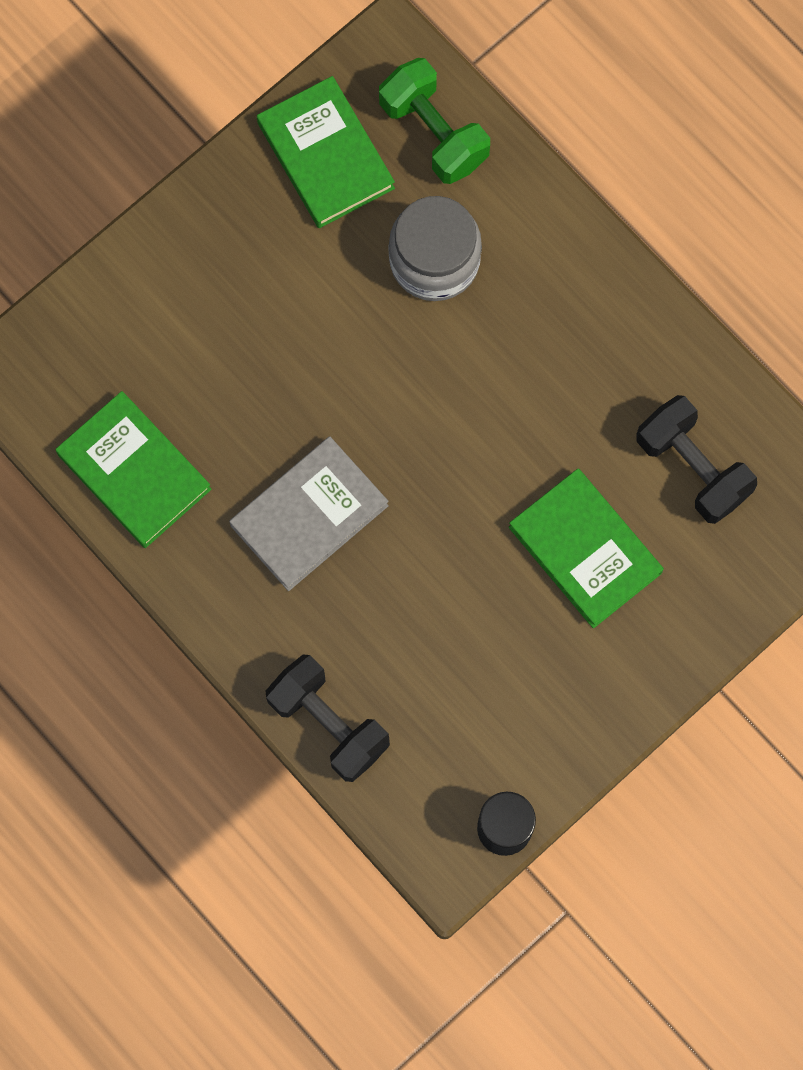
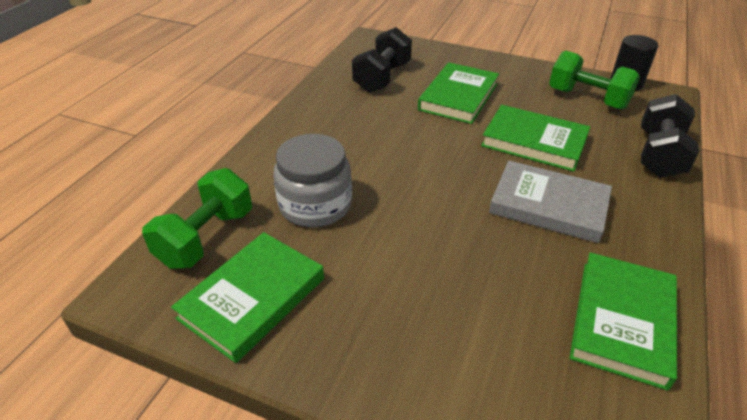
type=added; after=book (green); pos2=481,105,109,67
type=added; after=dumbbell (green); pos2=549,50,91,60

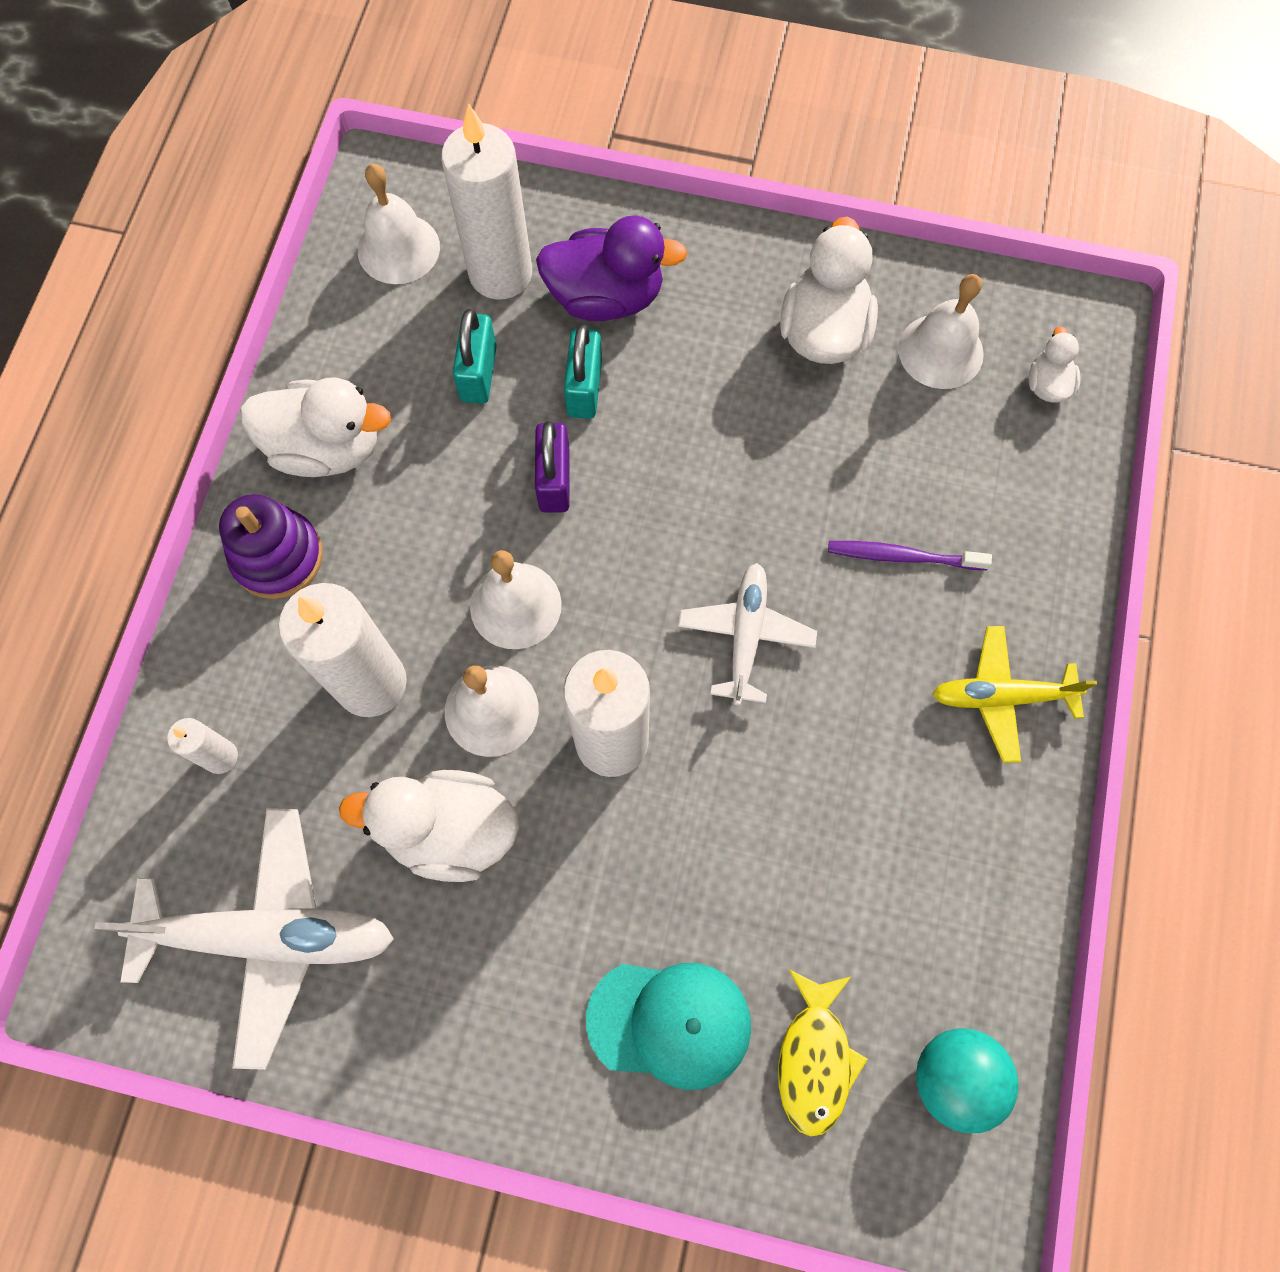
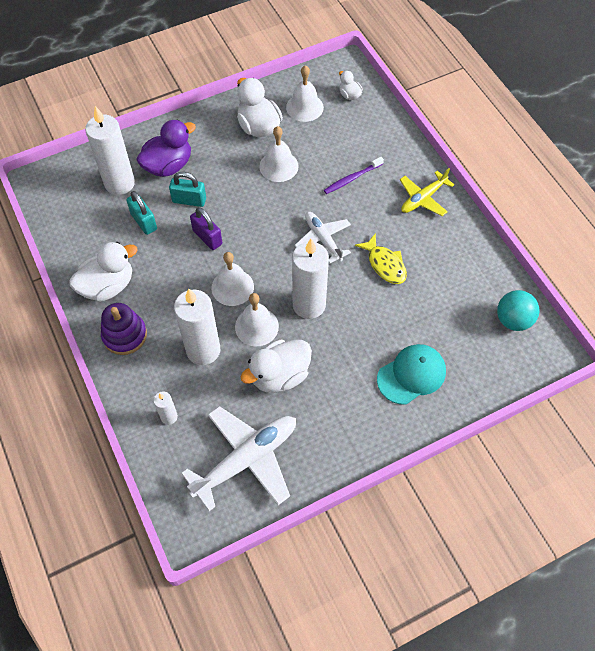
type=moved; before=bell (white); pos1=358,164,82,120; pos2=259,126,40,56
type=moved; before=fish (yellow); pos1=778,969,90,167; pos2=355,233,52,51
type=turned; before=padlock (turquoise); pos1=564,324,38,95; pos2=169,172,37,35; turn=-45

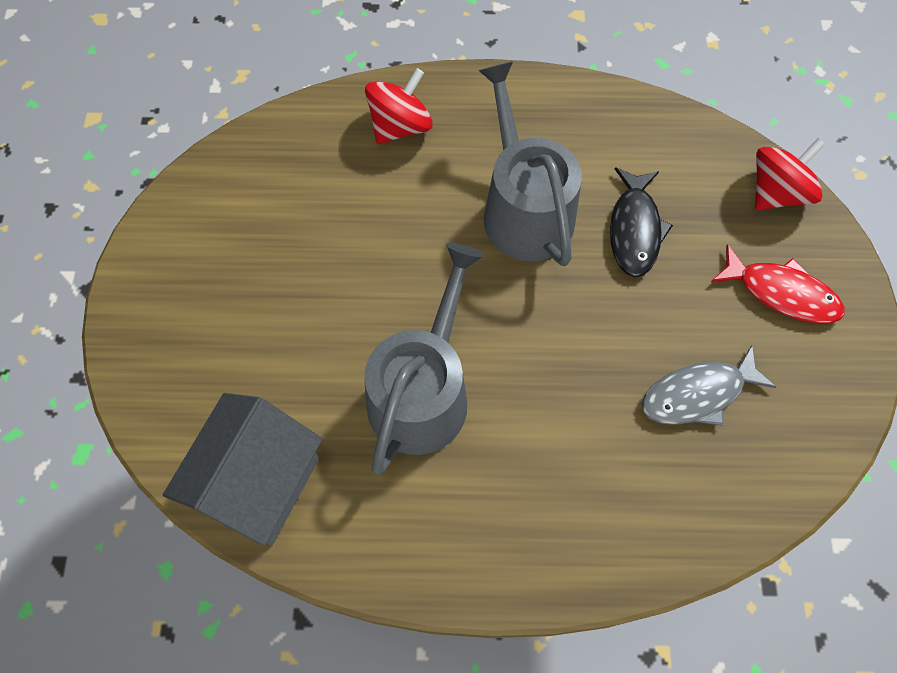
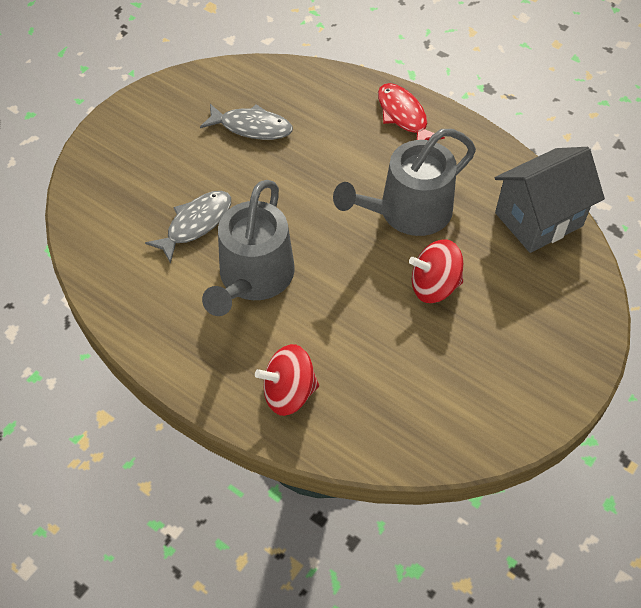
type=moved; before=fish (red); pos1=711,244,134,79; pos2=378,83,67,57
type=moved; before=spinning top (red); pos1=755,138,70,73; pos2=409,239,54,64
type=recoloured; before=fish (black); after=fish (grey); pos1=610,167,63,110; pos2=145,191,86,73

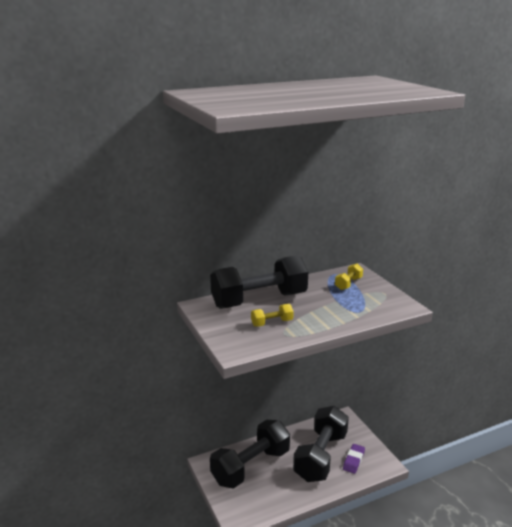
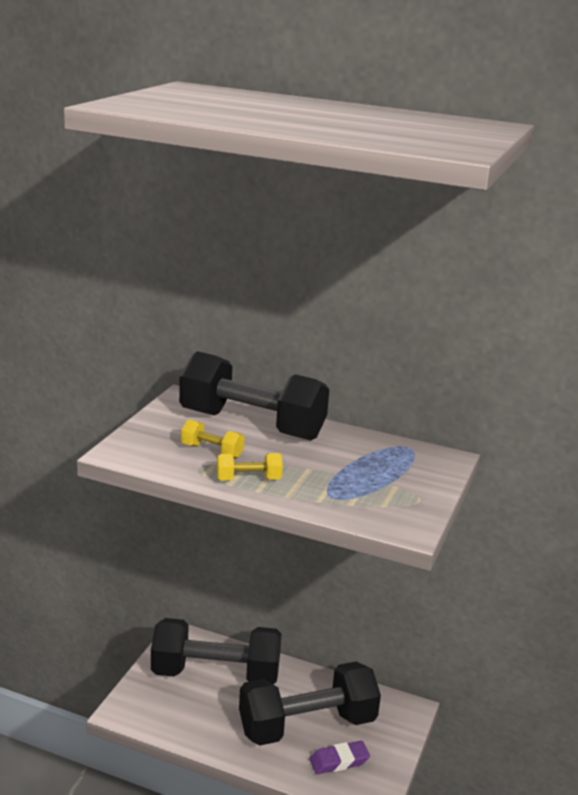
type=moved; before=dumbbell (yellow); pos1=335,264,28,26; pos2=217,453,66,27

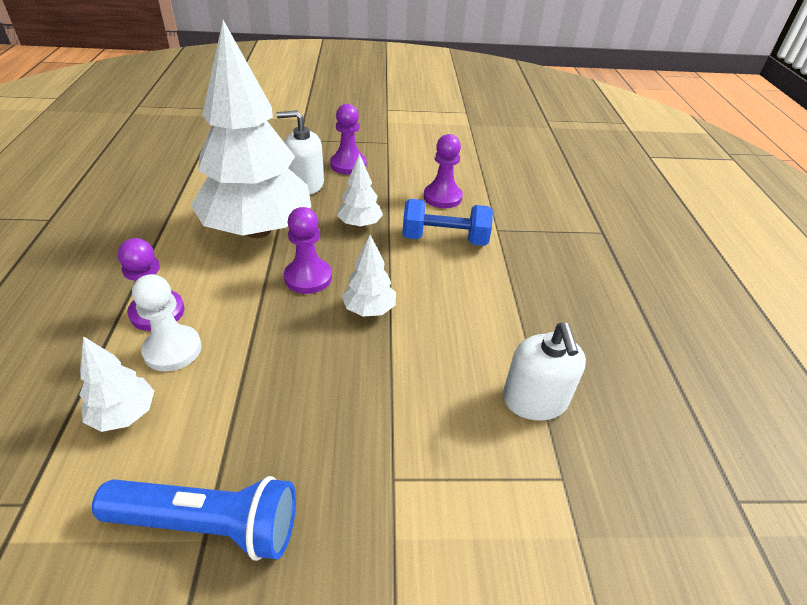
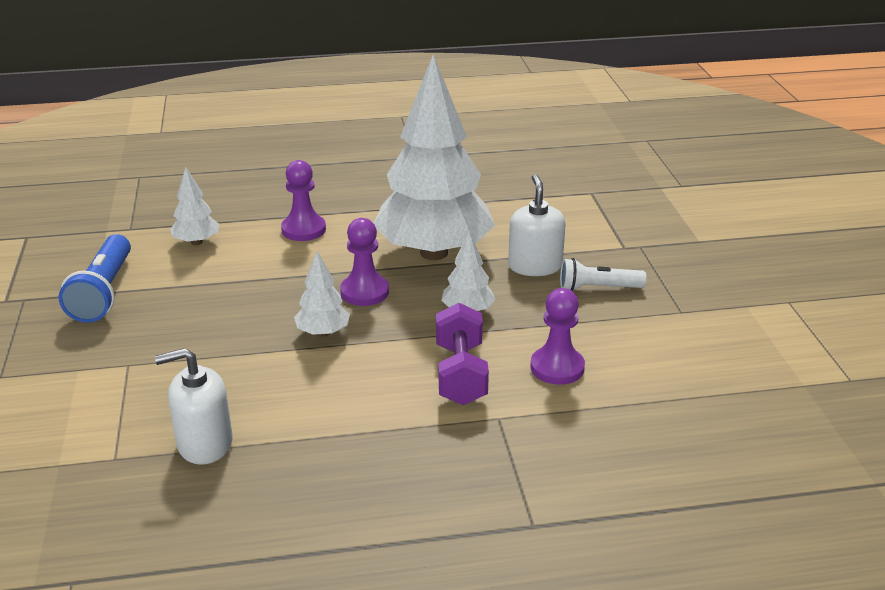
type=removed; before=pawn (white); pos1=132,274,70,97
type=replaced; before=pawn (purple); after=flashlight (white); pos1=330,104,37,71; pos2=560,258,87,33
type=recoloured; before=dumbbell (blue); after=dumbbell (purple); pos1=402,199,91,47; pos2=436,303,53,102

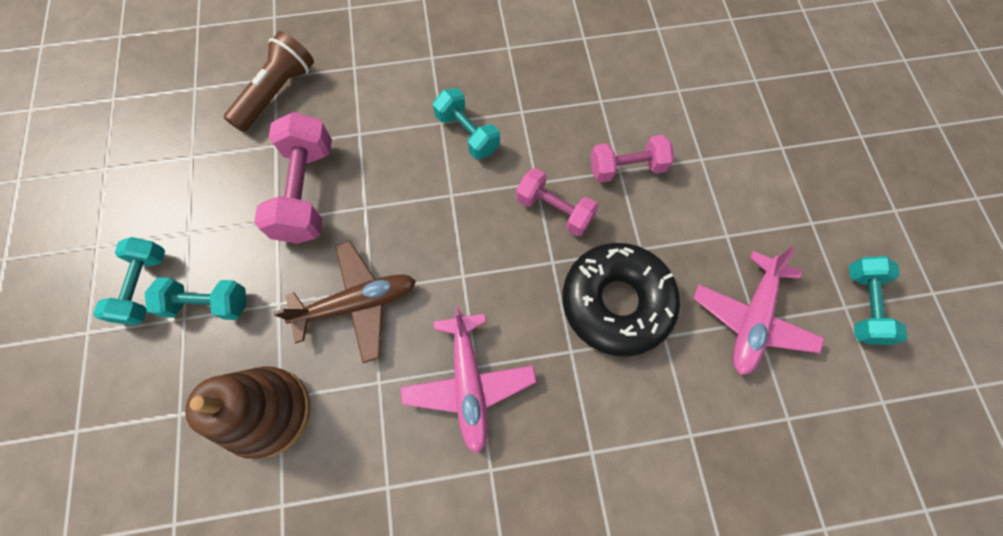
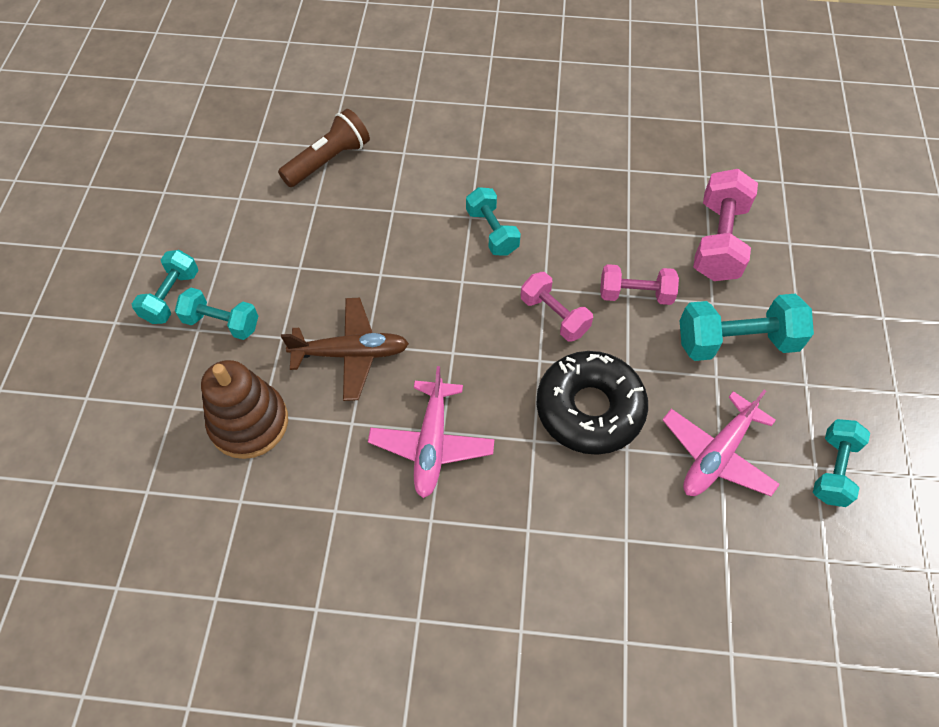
type=added; after=dumbbell (turquoise); pos2=680,294,134,67
type=moved; before=dumbbell (pink); pos1=254,112,78,132; pos2=693,169,65,112

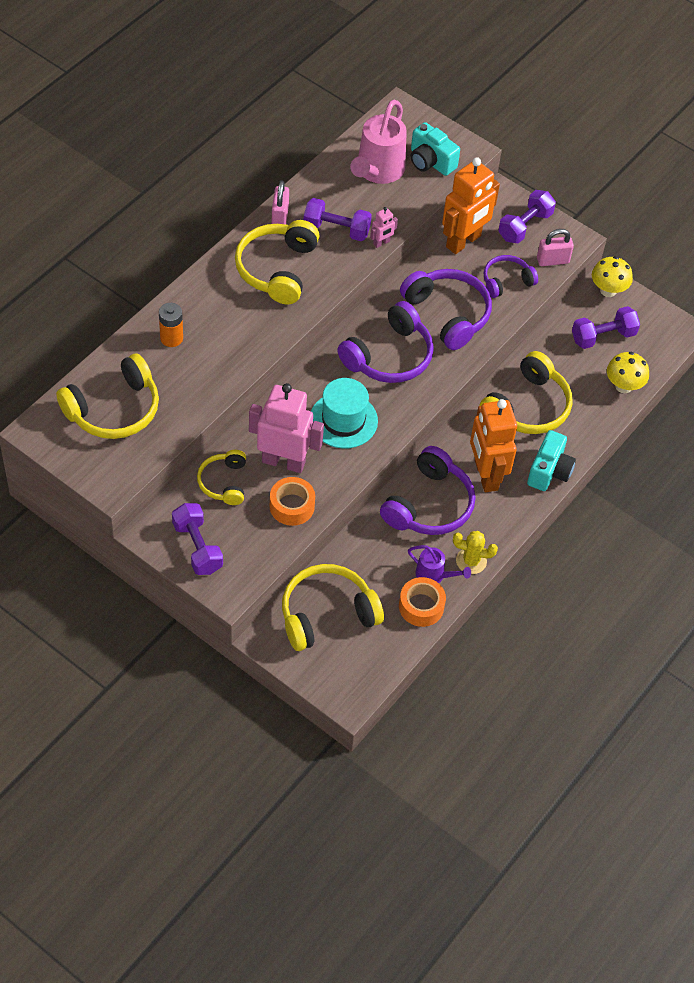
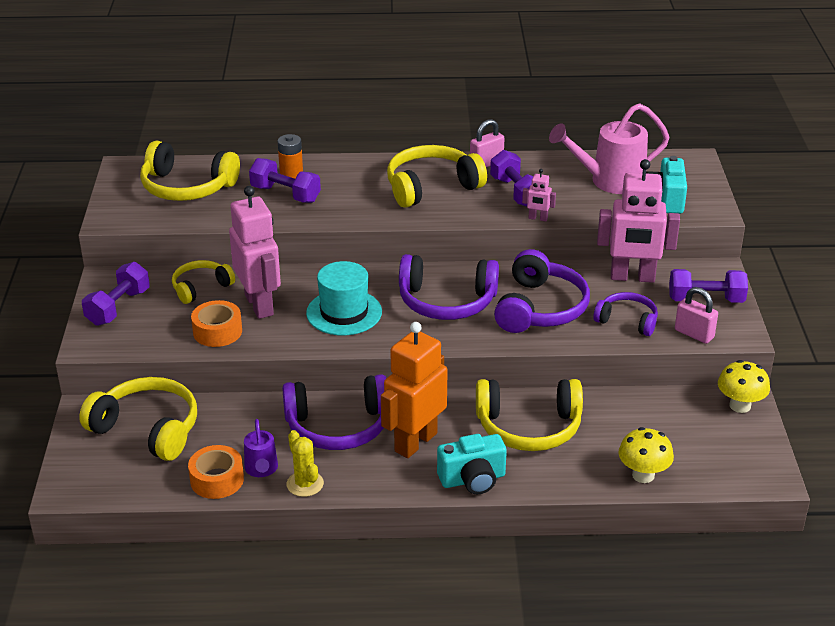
type=moved; before=dumbbell (purple); pos1=572,306,68,43; pos2=249,158,72,45
type=recoloured; before=robot (orange); after=robot (pink); pos1=442,157,58,97; pos2=597,159,83,124

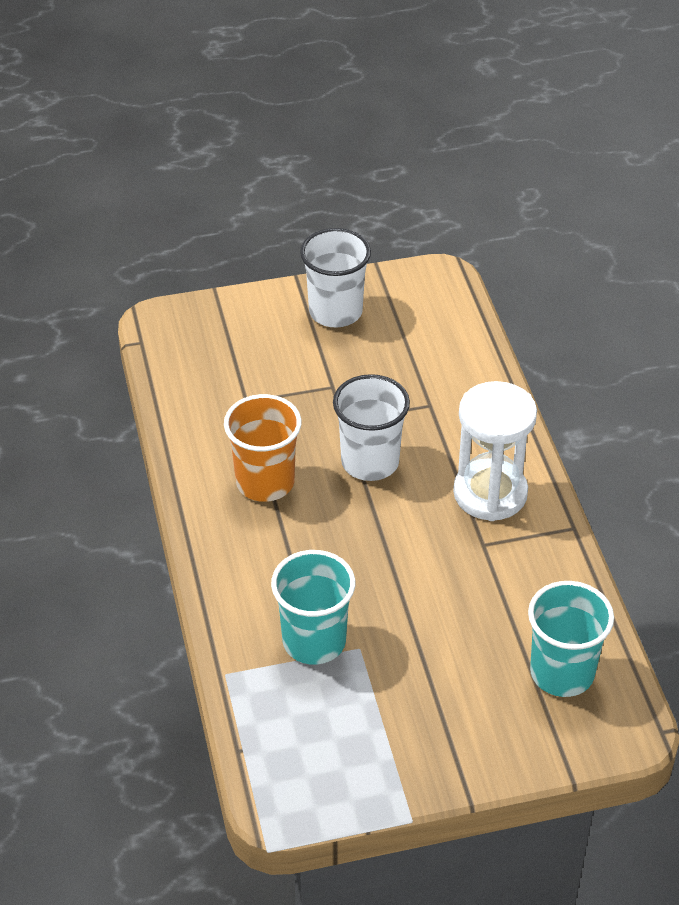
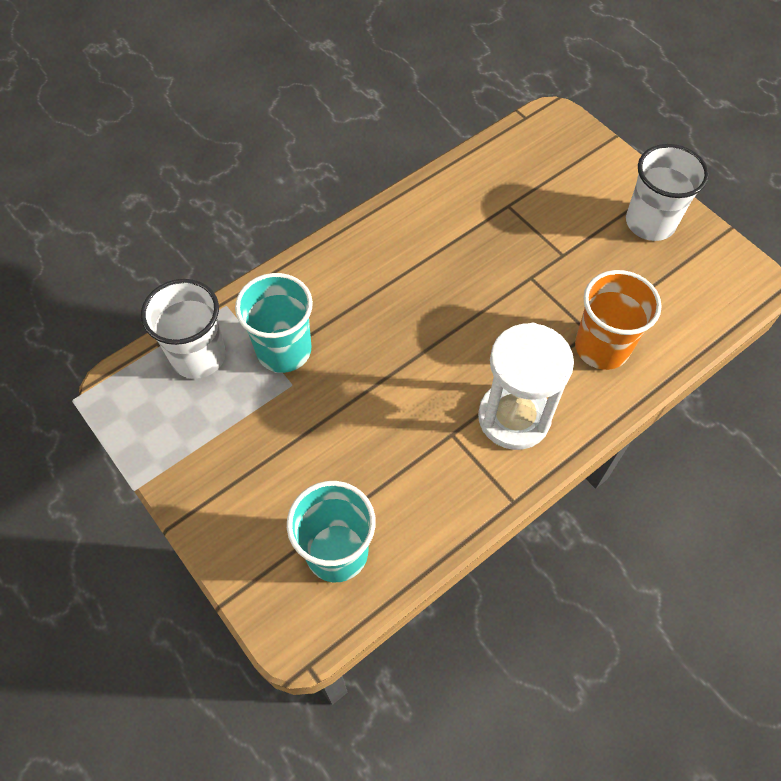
type=moved; before=cup (orange); pos1=224,394,78,108; pos2=575,270,87,100
type=moved; before=cup (white); pos1=333,374,77,107; pos2=141,279,85,100

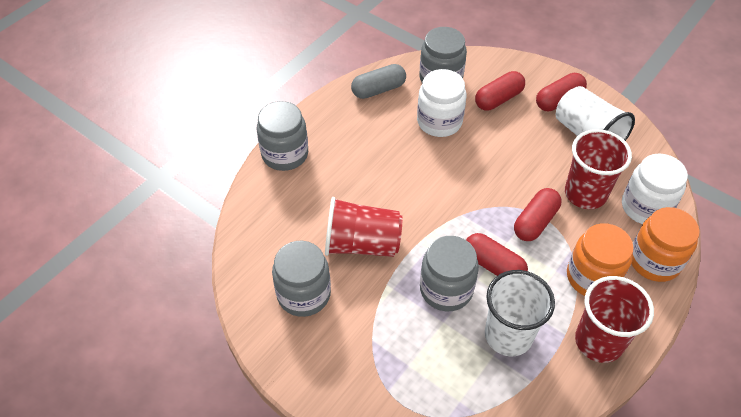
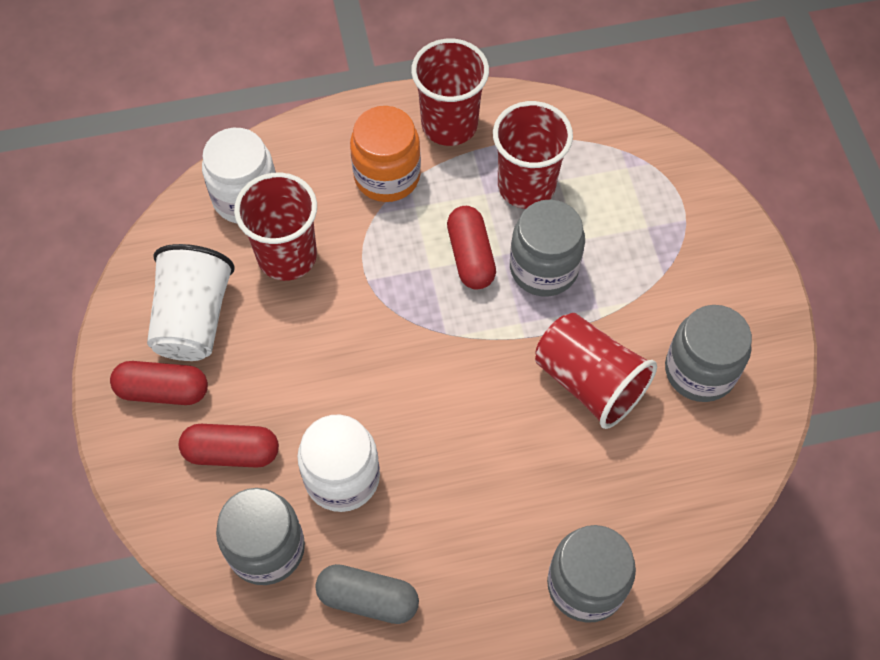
type=removed; before=capsule (red); pos1=514,188,47,53
type=removed; before=jar (orange); pos1=632,207,68,75
type=recoloured; before=cup (white); after=cup (red); pos1=485,270,70,86; pos2=493,101,80,108

